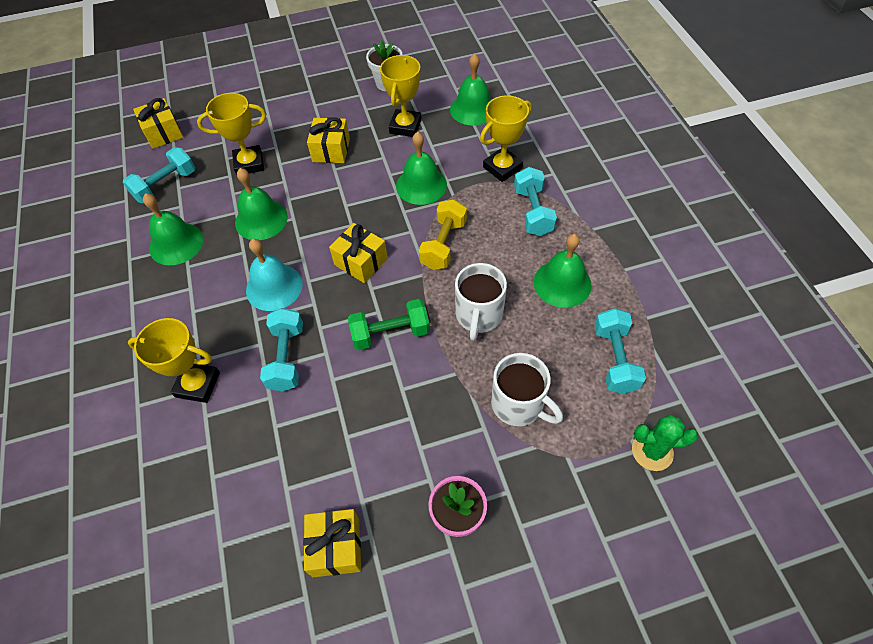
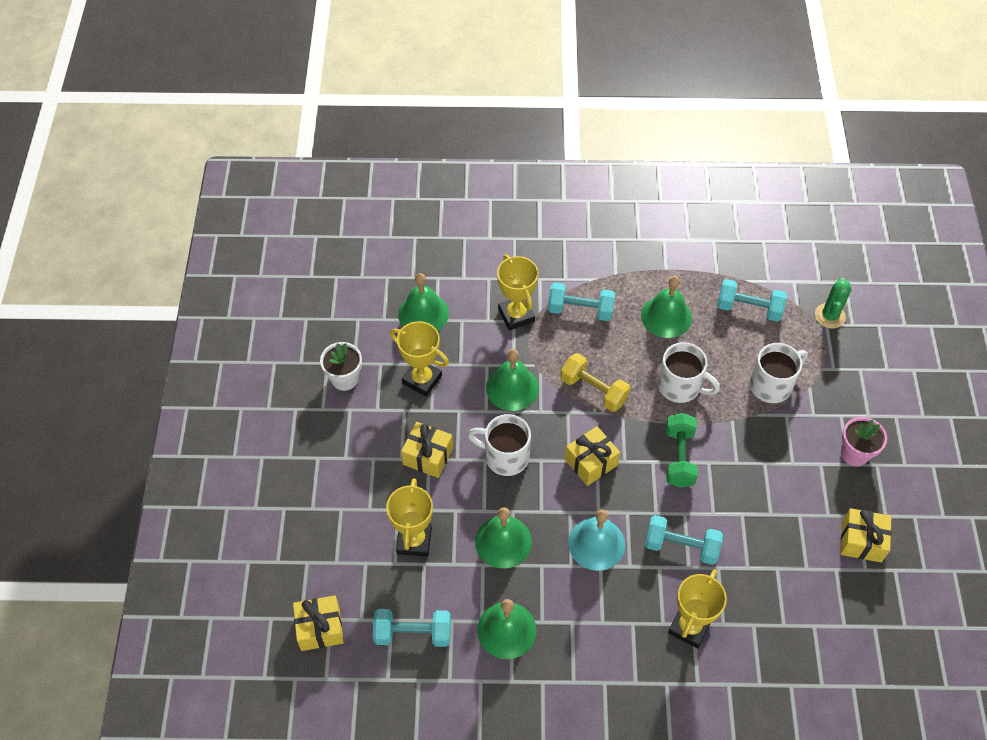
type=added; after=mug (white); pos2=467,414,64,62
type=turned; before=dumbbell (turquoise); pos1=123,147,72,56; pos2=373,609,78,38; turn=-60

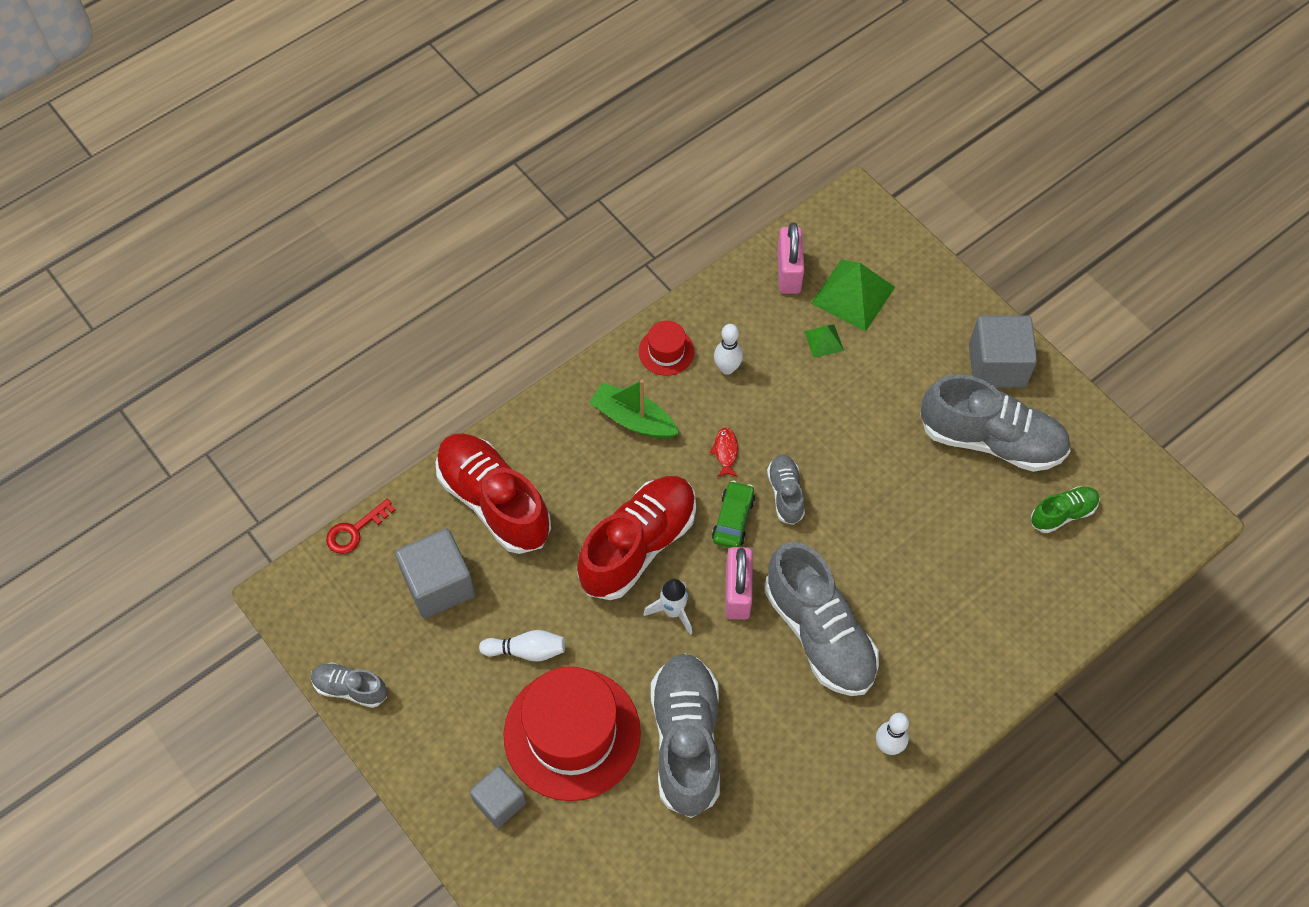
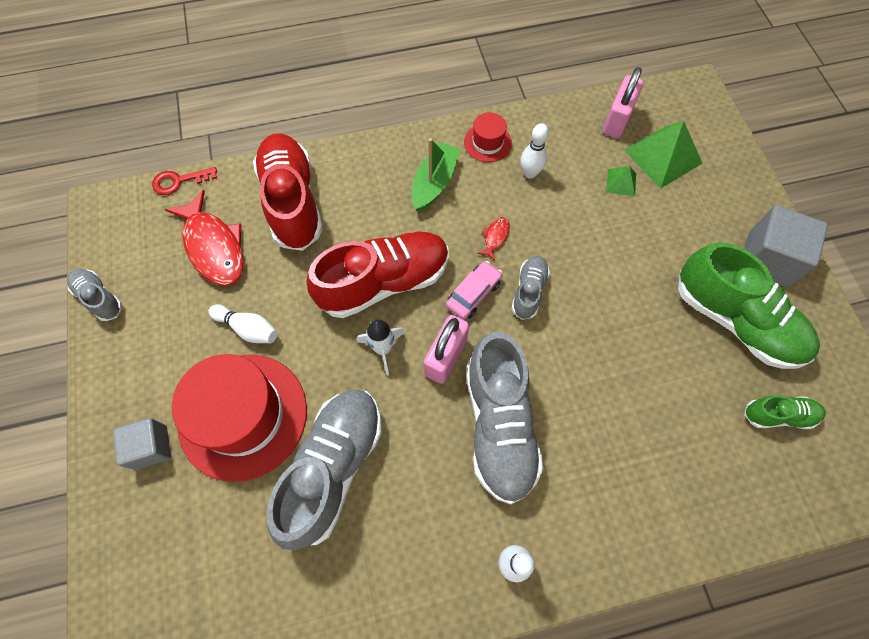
type=replaced; before=cube (grey); after=fish (red); pos1=395,528,80,90; pos2=164,190,80,96
type=recoloured; before=car (green); after=car (pink); pos1=712,481,43,67; pos2=446,261,56,59
type=recoloured; before=shoe (grey); after=shoe (green); pos1=920,375,151,97; pos2=678,242,142,127
type=turned; before=boat (green); pos1=589,380,90,59; pos2=412,138,48,73; turn=60

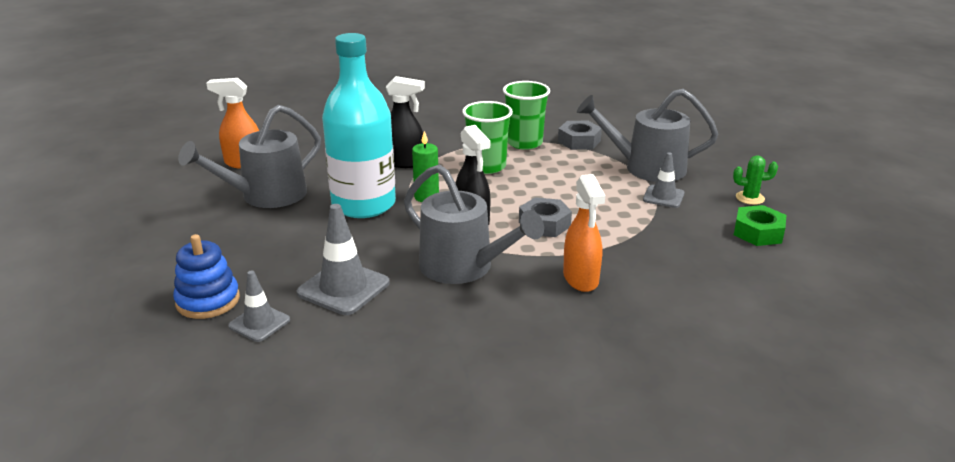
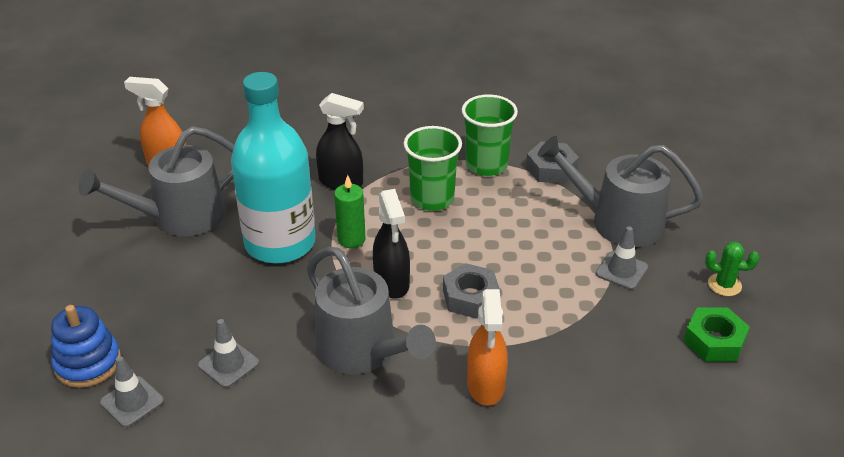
type=resized; before=traffic cone (grey); pos1=297,204,93,111; pos2=198,319,61,69; scale=0.61

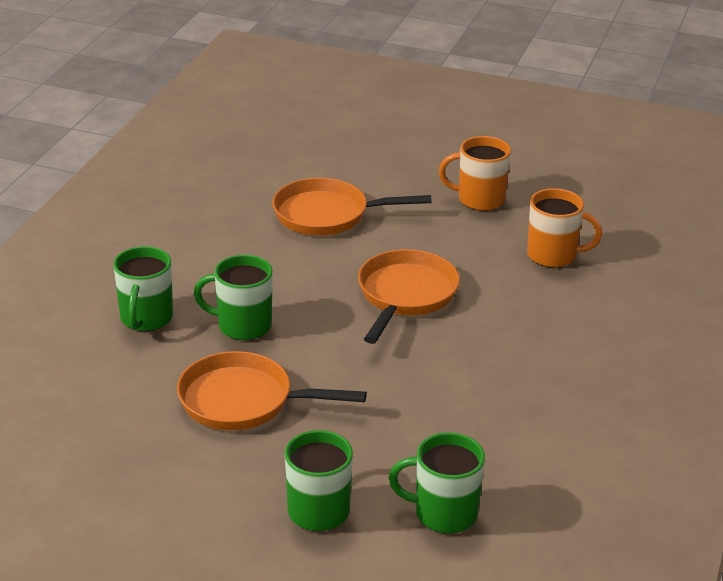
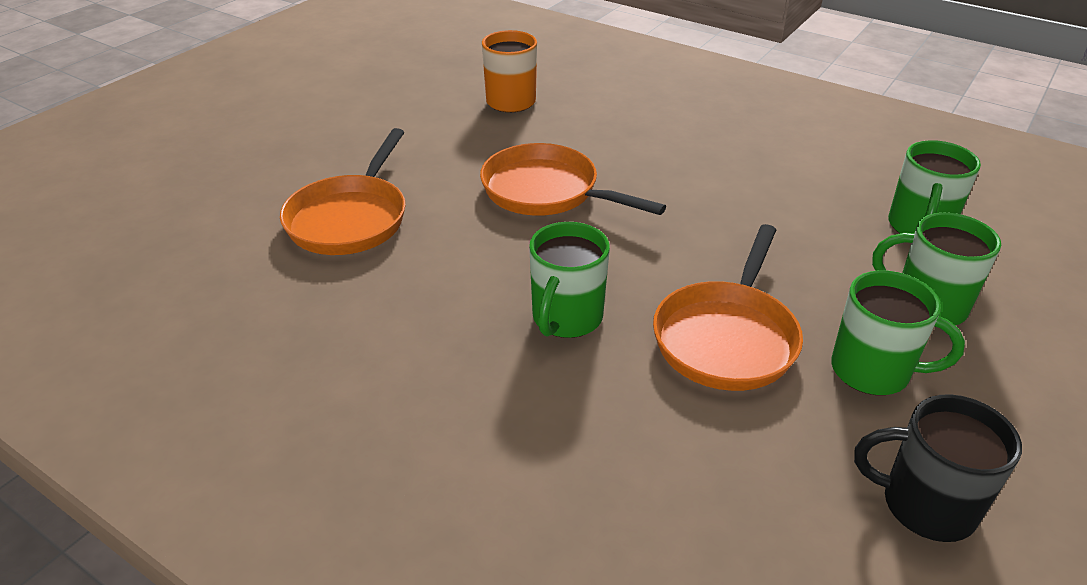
type=removed; before=mug (orange); pos1=439,136,72,75
type=added; after=mug (black); pos2=854,394,168,148
type=moved; before=mug (green); pos1=113,246,60,85; pos2=831,270,134,125

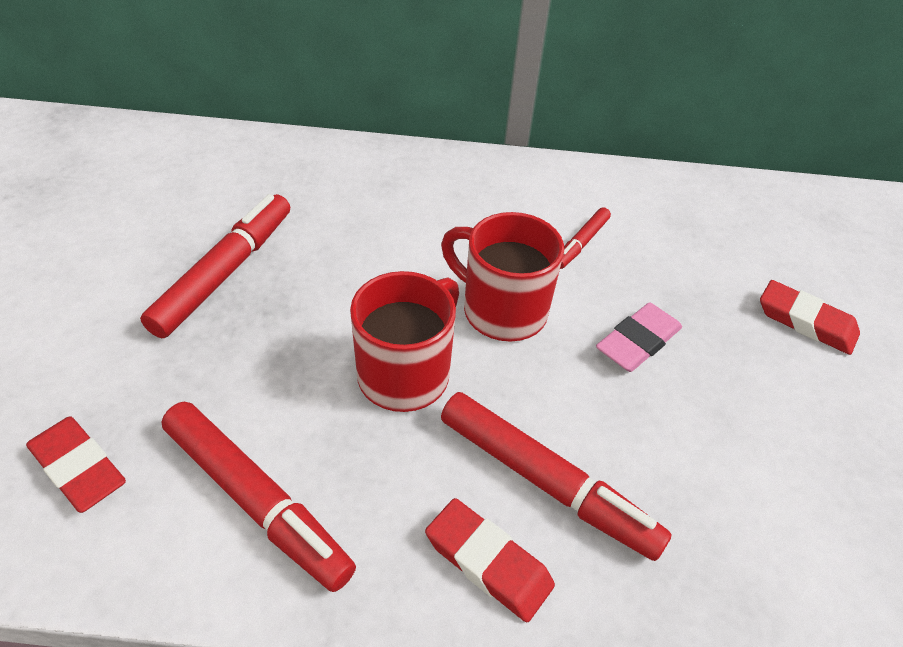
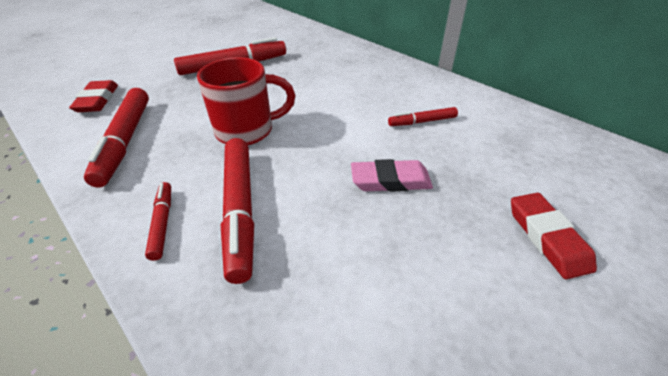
type=removed; before=mug (red); pos1=441,212,123,130
type=replaced; before=eraser (red); after=marker (red); pos1=425,498,130,124; pos2=145,182,26,79

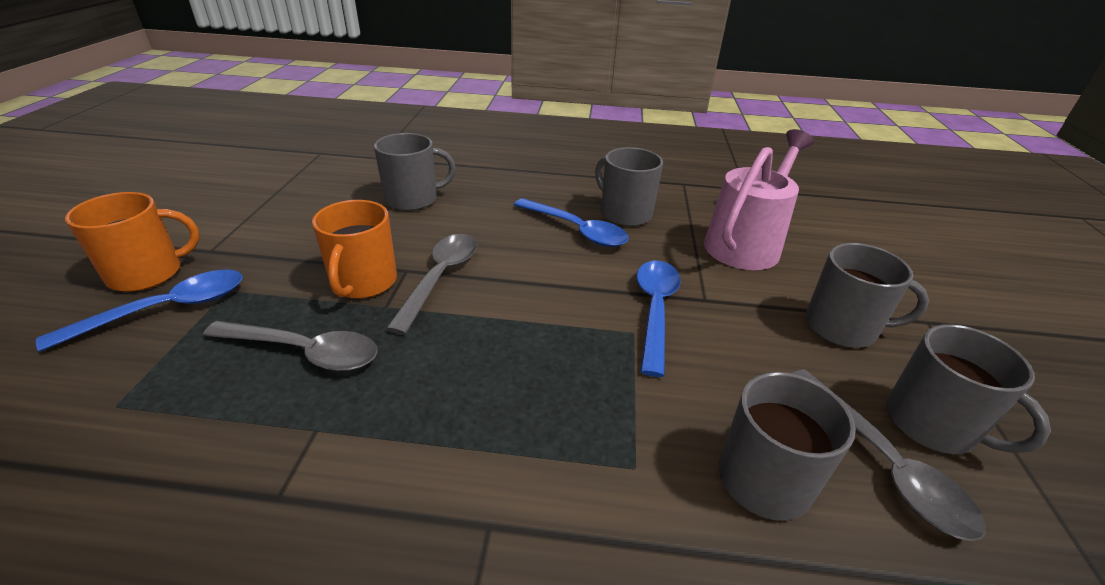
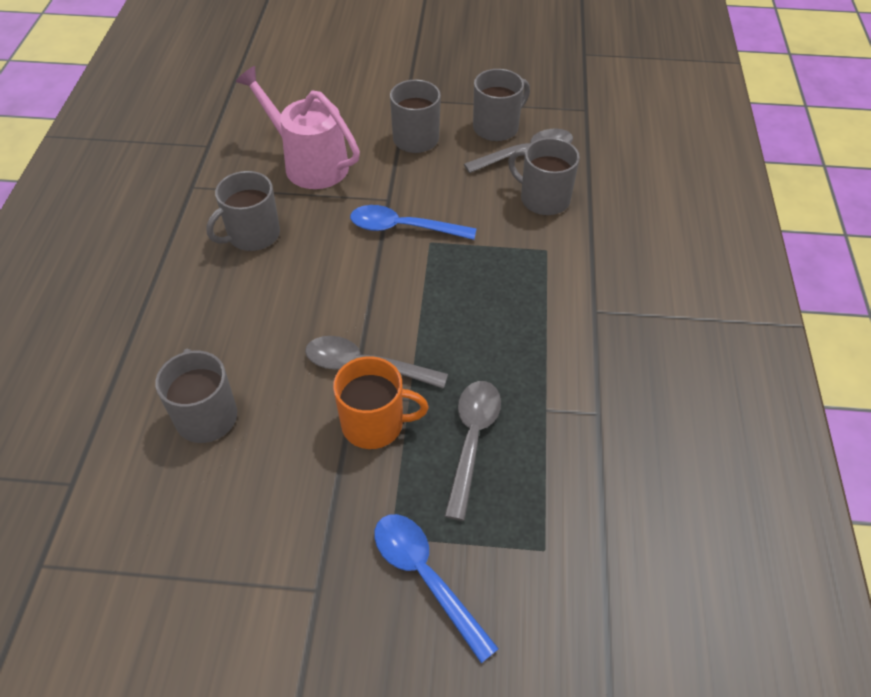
type=removed; before=mug (orange); pos1=65,192,135,100
type=removed; before=spoon (blue); pos1=514,198,115,49

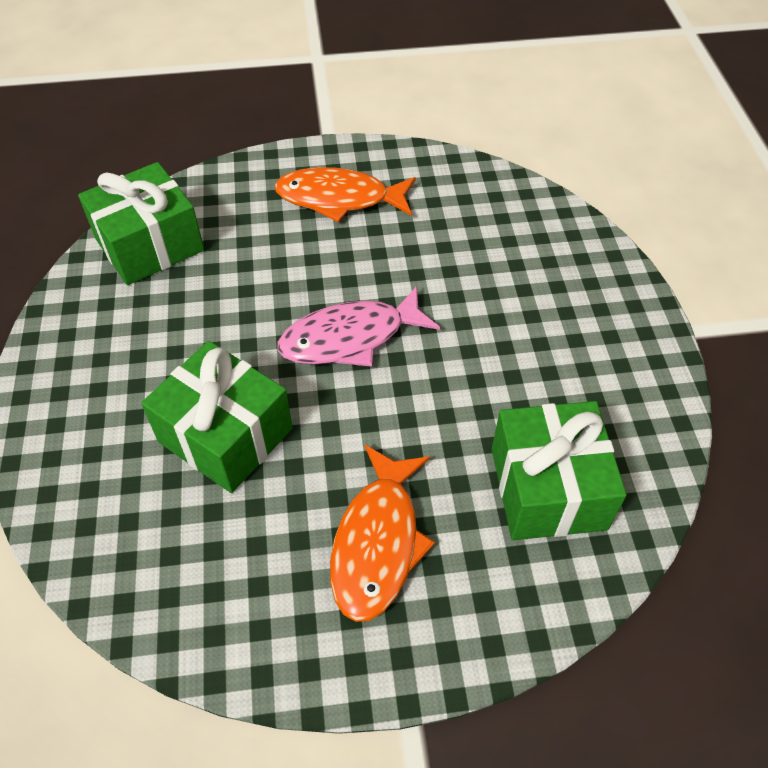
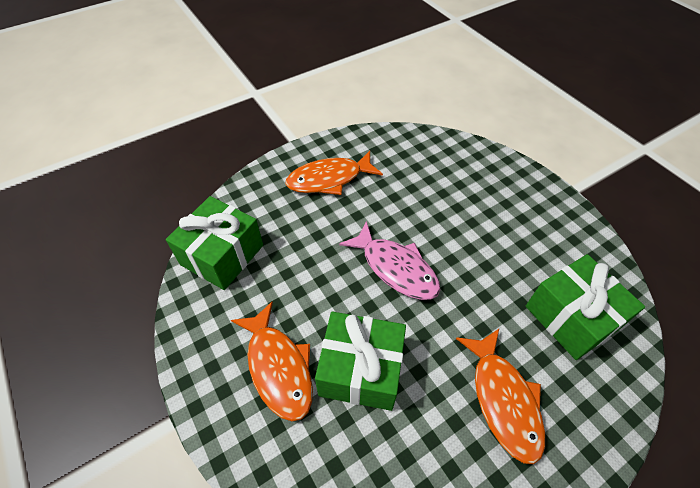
type=added; after=fish (orange); pos2=231,301,82,120
type=turned; before=fish (pink); pos1=278,286,162,81; pos2=339,221,102,79; turn=-90

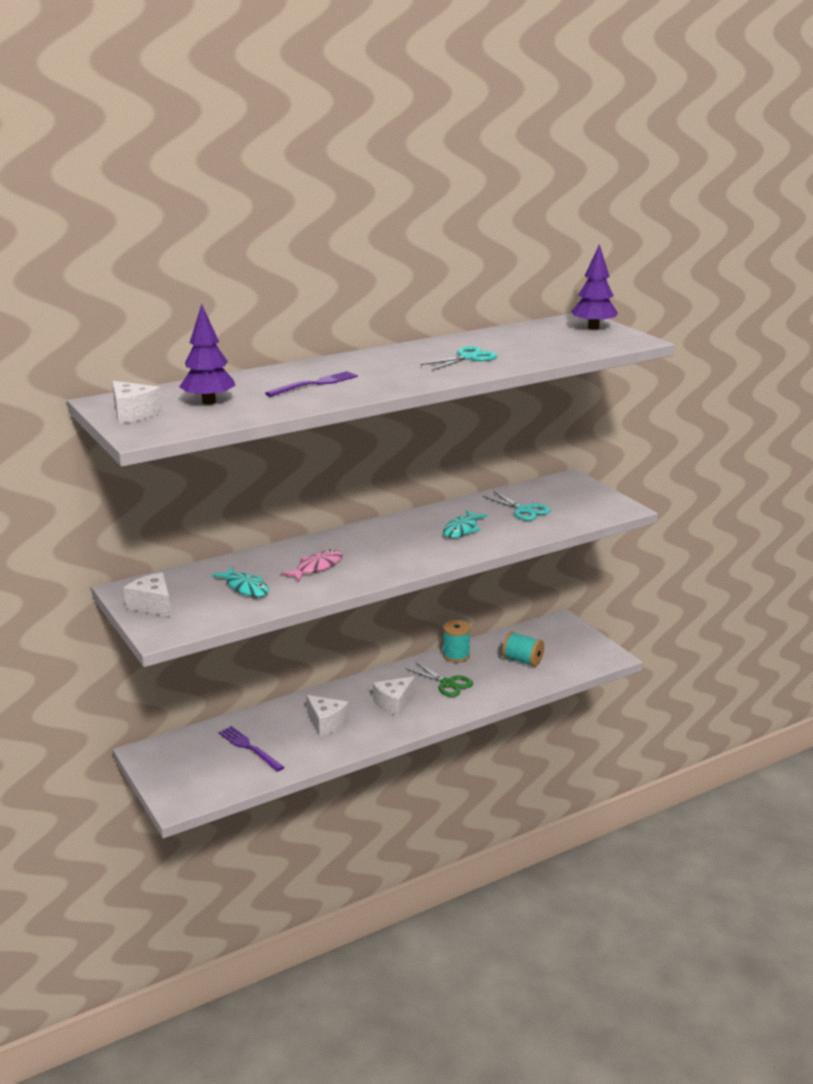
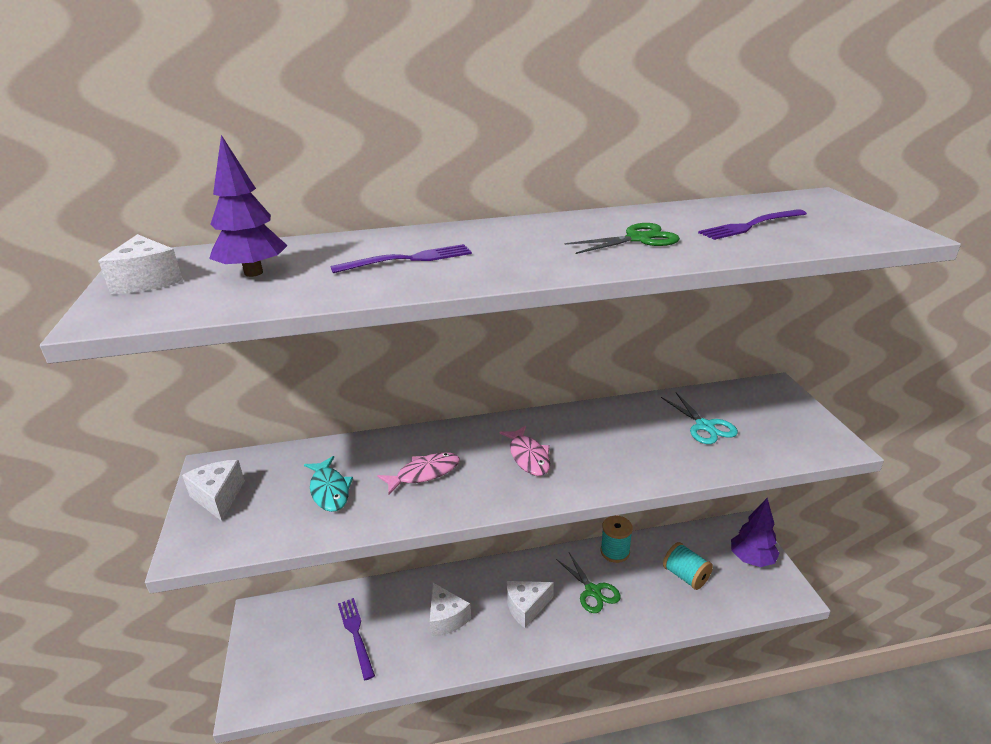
type=removed; before=fish (turquoise); pos1=443,510,45,28
type=added; after=fish (pink); pos2=499,426,51,50
type=added; after=fork (purple); pos2=698,209,109,31
type=moved; before=tree (purple); pos1=571,244,47,86; pos2=731,498,49,69
type=recoloured; before=scissors (turquoise); after=scissors (green); pos1=420,346,77,25; pos2=564,223,116,31

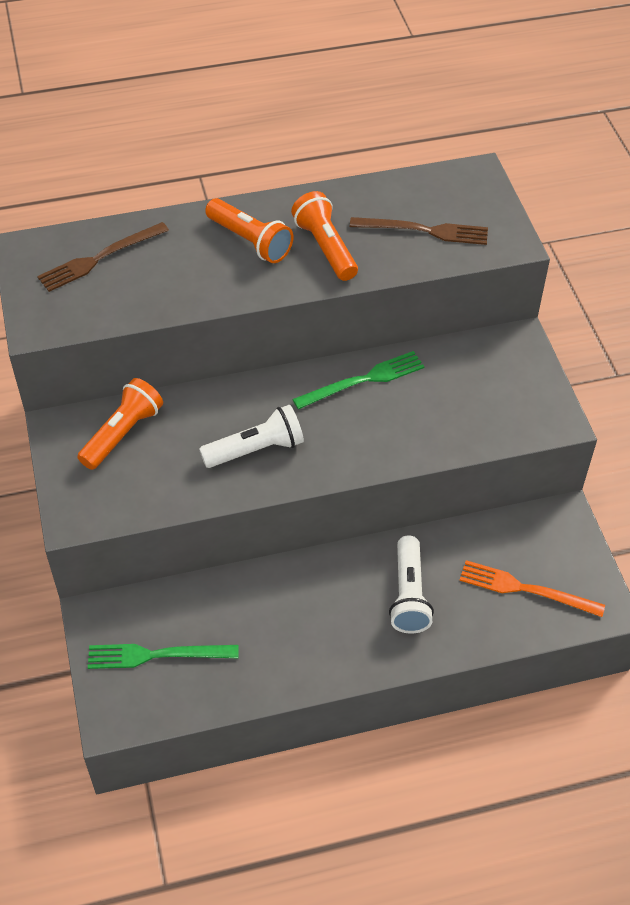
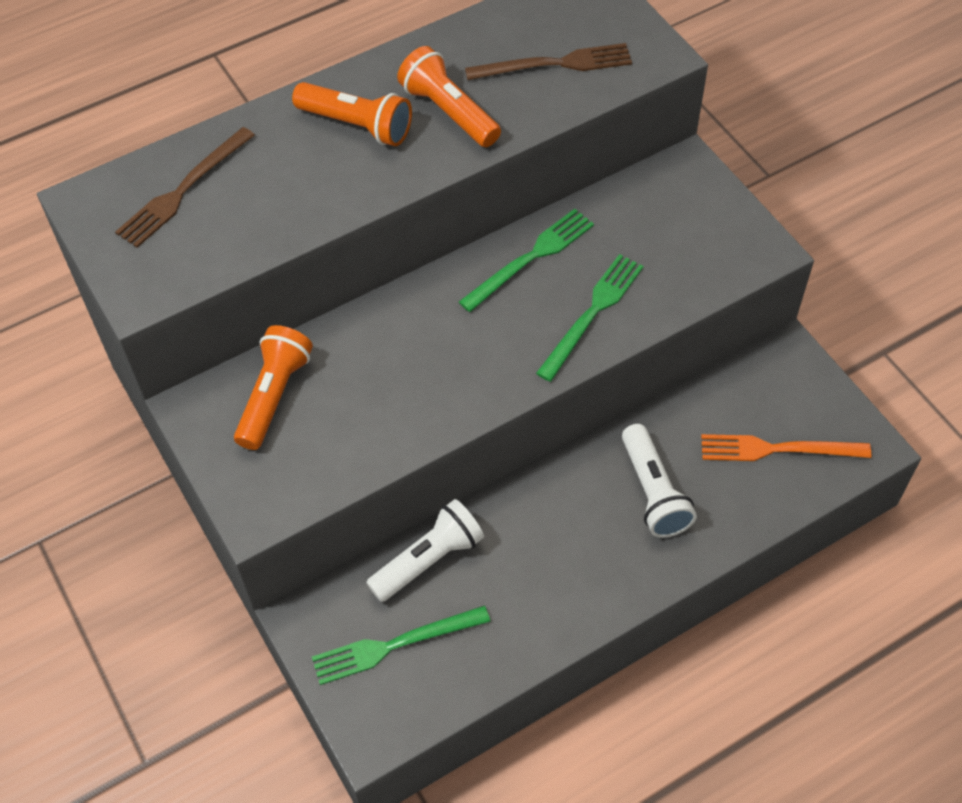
type=added; after=fork (green); pos2=536,254,108,128
type=moved; before=flashlight (white); pos1=199,405,105,63; pos2=366,499,118,103

